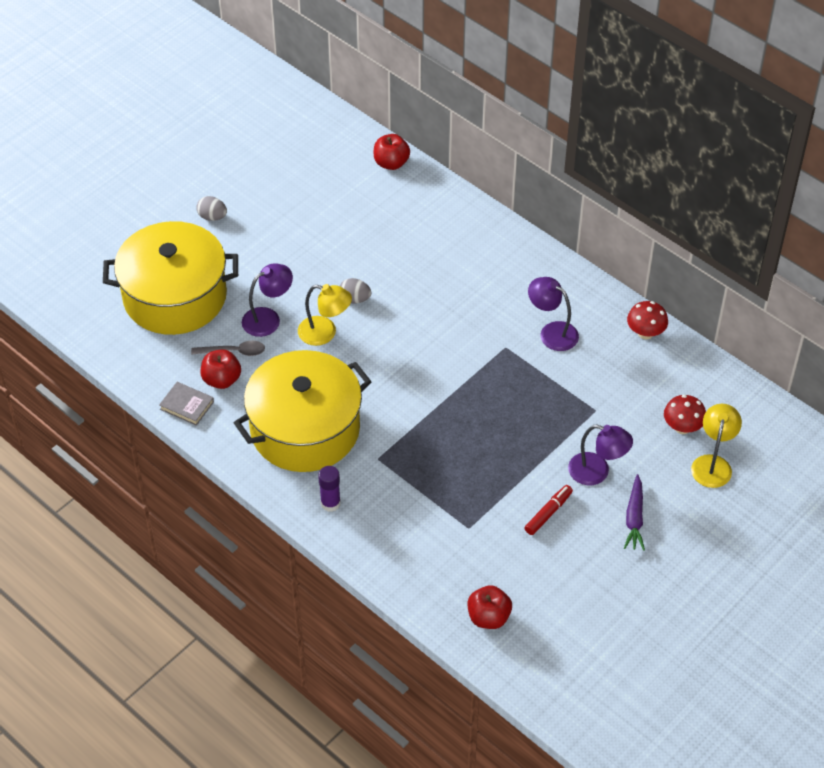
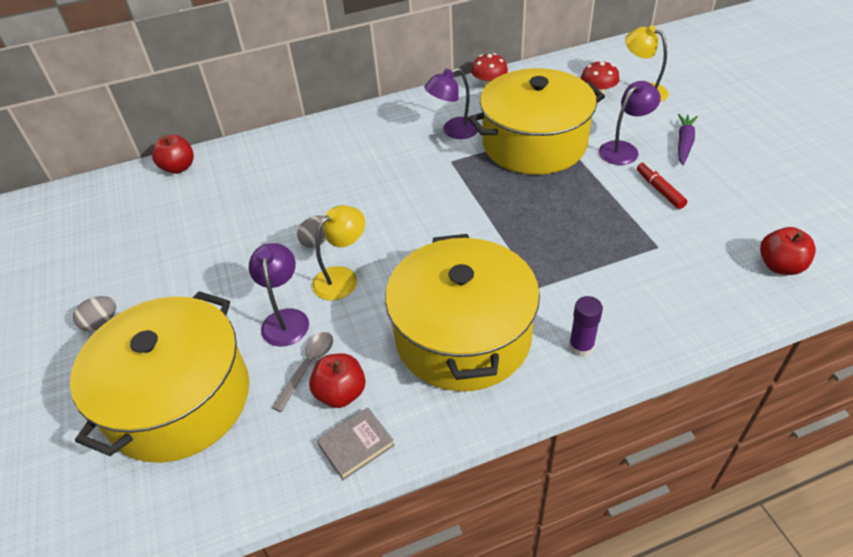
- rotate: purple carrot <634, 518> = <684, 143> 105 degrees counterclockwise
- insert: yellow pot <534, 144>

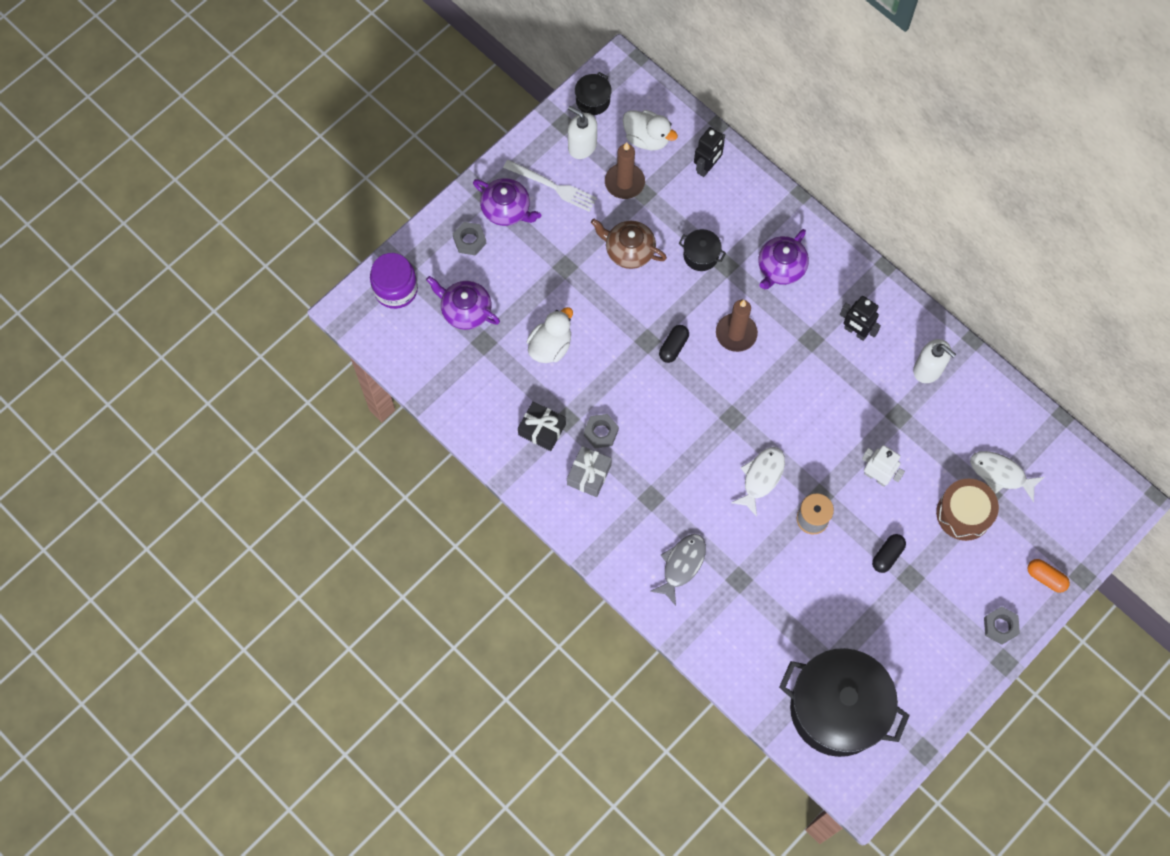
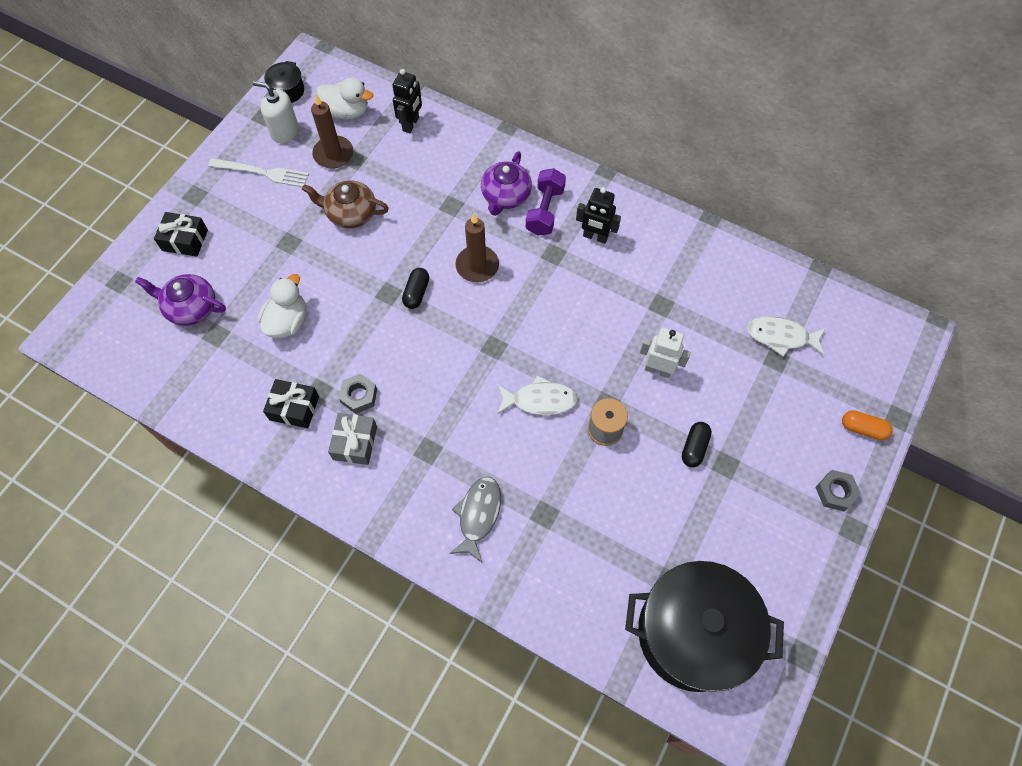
- delete: purple teapot <506, 209>
- replace: grey nut <469, 240> to black gift <185, 240>
- delete: black pot <701, 255>
- delete: purple jar <396, 289>
- delete: white soap dispenser <928, 369>
- rotate: white fish <761, 477> = <540, 400> 75 degrees clockwise
- delete: brown drum <964, 513>
- insert: purple dumbbell <545, 211>

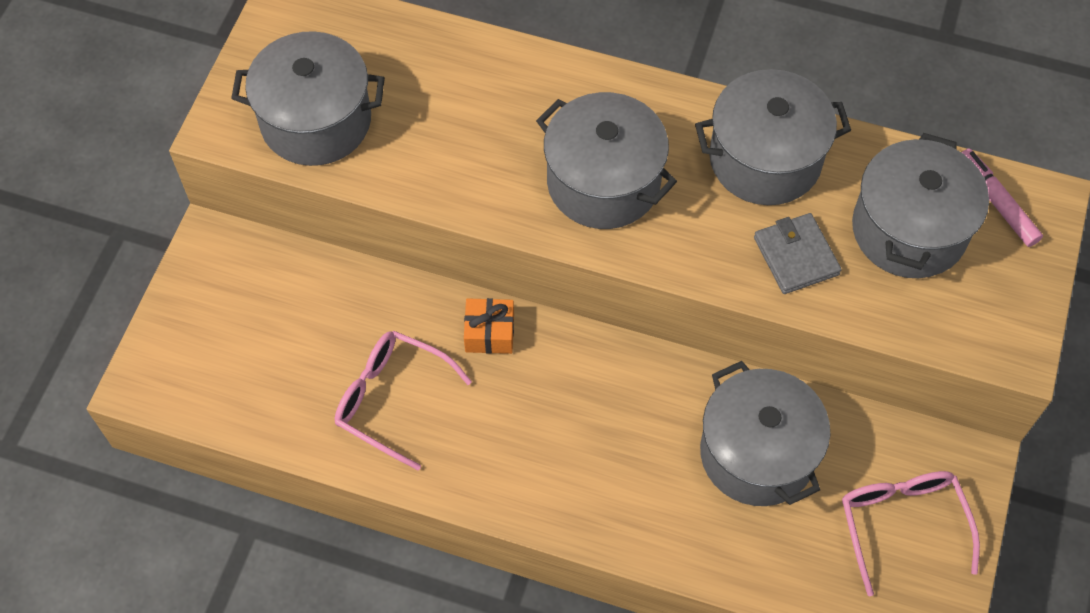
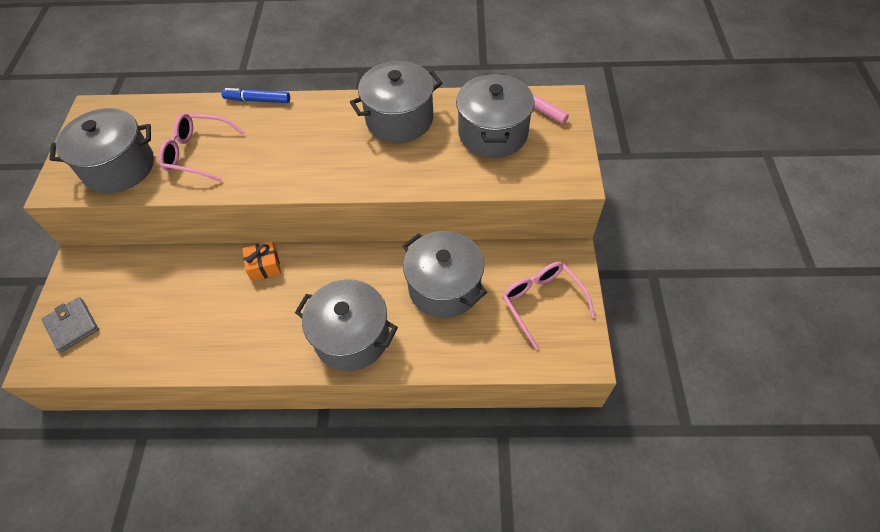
- move: grey pot <603, 182> to <351, 337>
- move: grey wallet <796, 256> to <72, 326>
- move: pink glasses <391, 399> to <197, 153>
- insert: blue marker <257, 100>

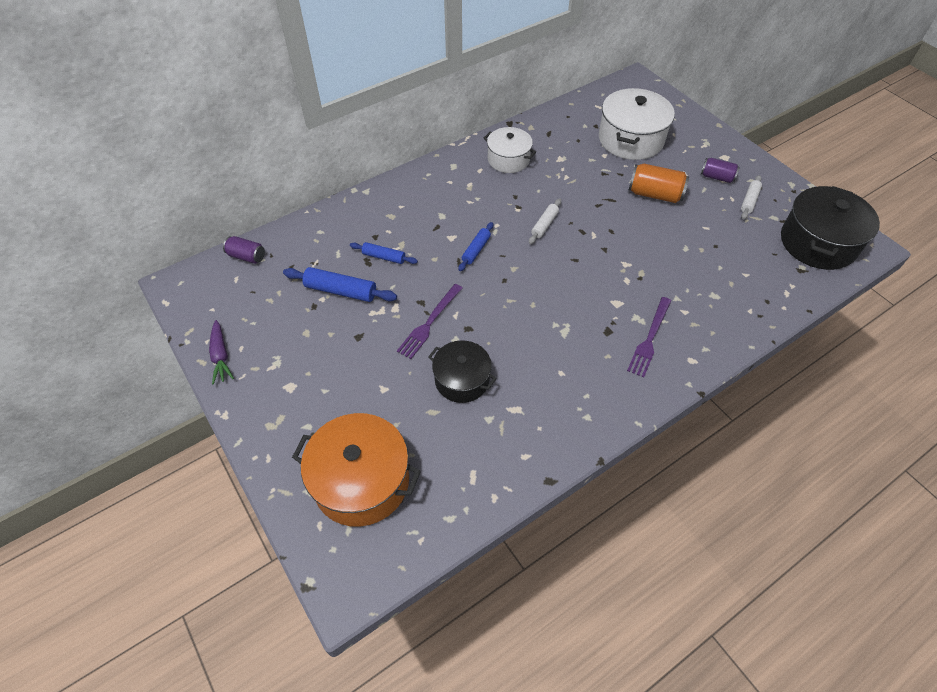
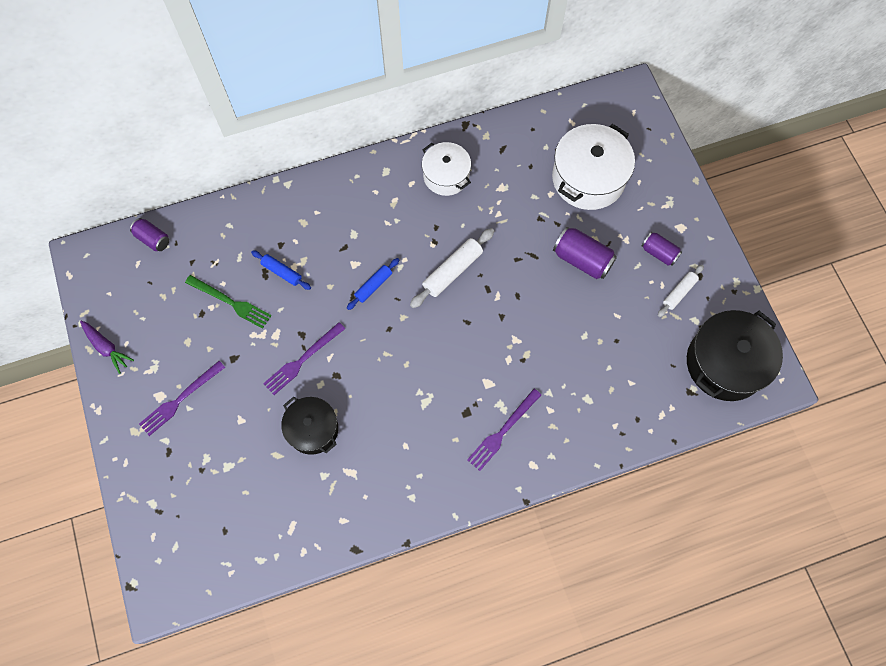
- recolor: orange can <654, 194> to purple can <582, 259>
- resize: white rolling pin <544, 225> = <452, 271> x1.60
- replace: blue rolling pin <341, 291> to green fork <230, 302>
- rotate: purple carrot <221, 356> = <106, 348> 45 degrees counterclockwise
- delete: orange pot <361, 481>
- insert: purple fork <180, 399>

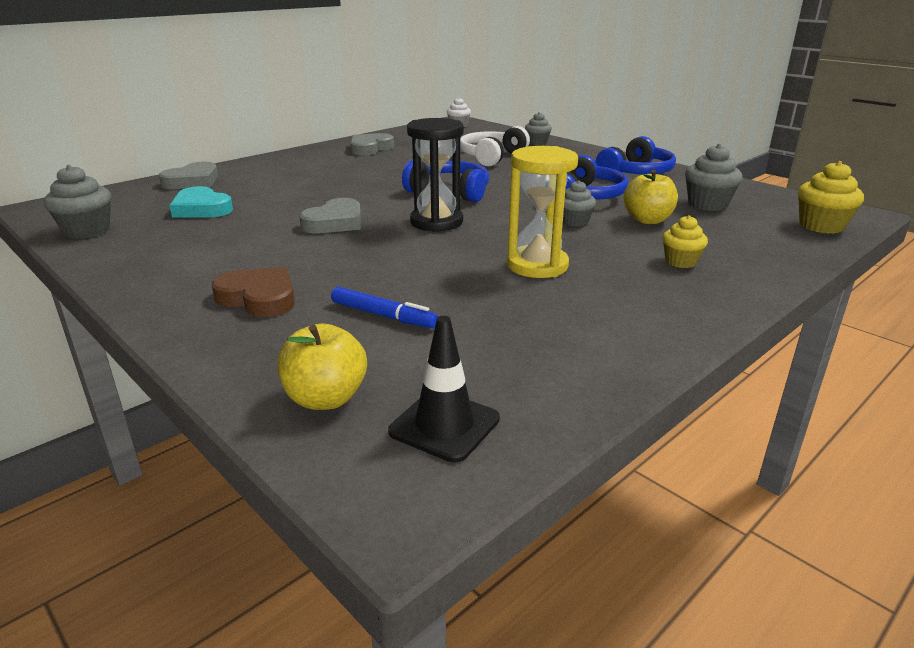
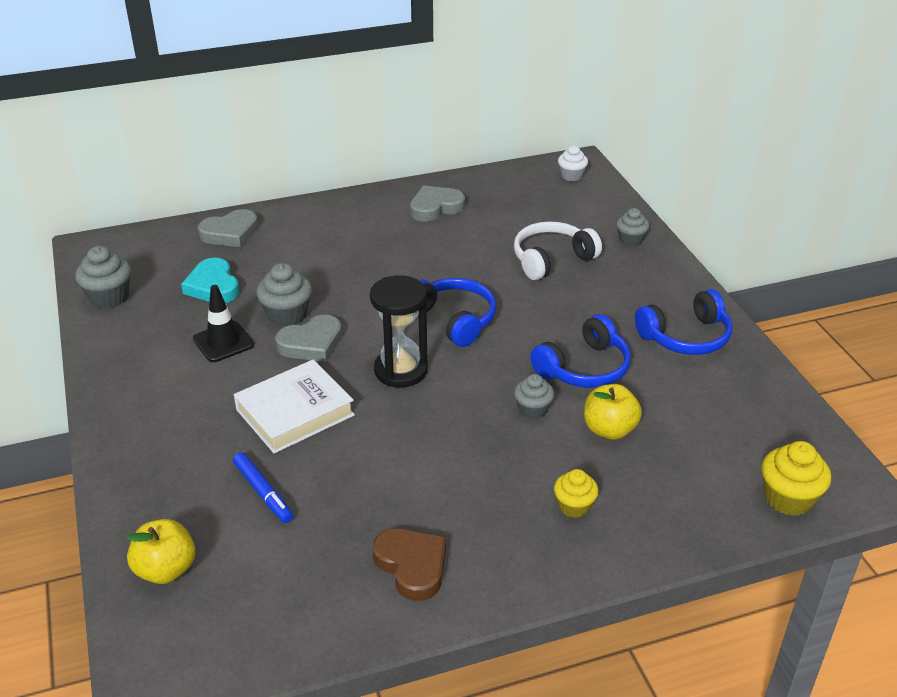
- move: grey cupcake <707, 204> to <287, 315>
- delete: yellow hourglass <537, 265>
- move: brown heart <259, 298> to <412, 566>
- move: black traffic cone <444, 425> to <223, 342>
- insert: white book <295, 412>

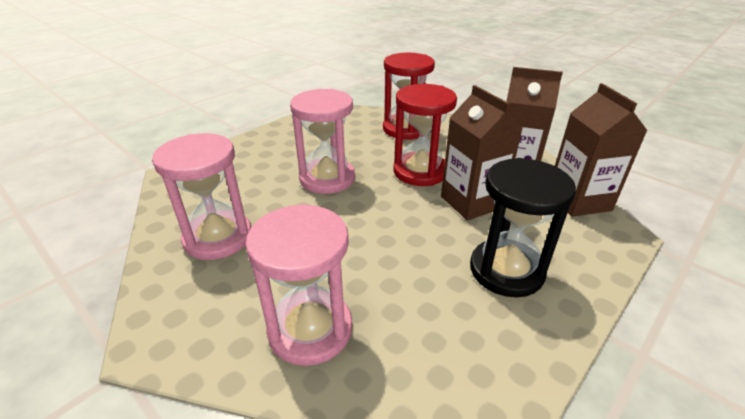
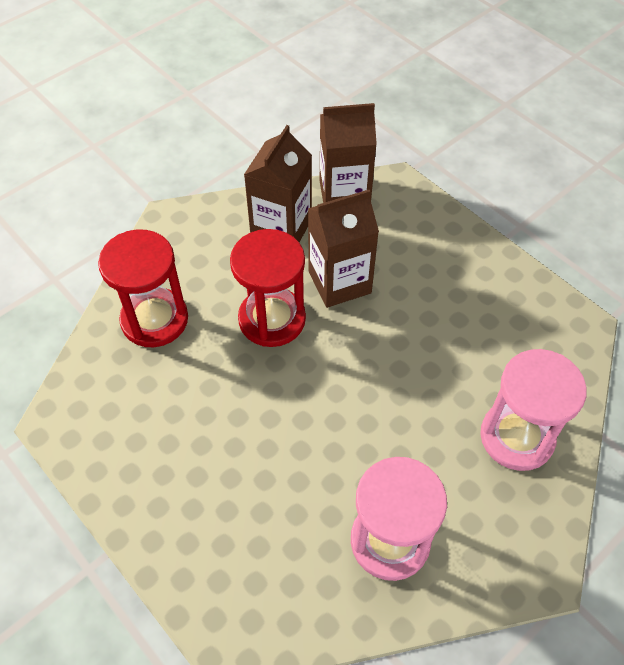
- delete: pink hourglass <327, 178>
- delete: black hourglass <506, 270>

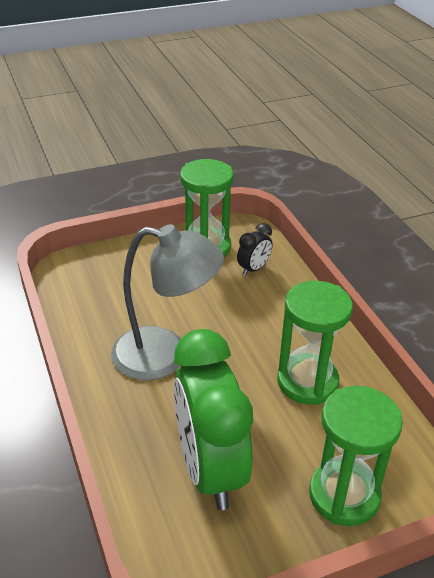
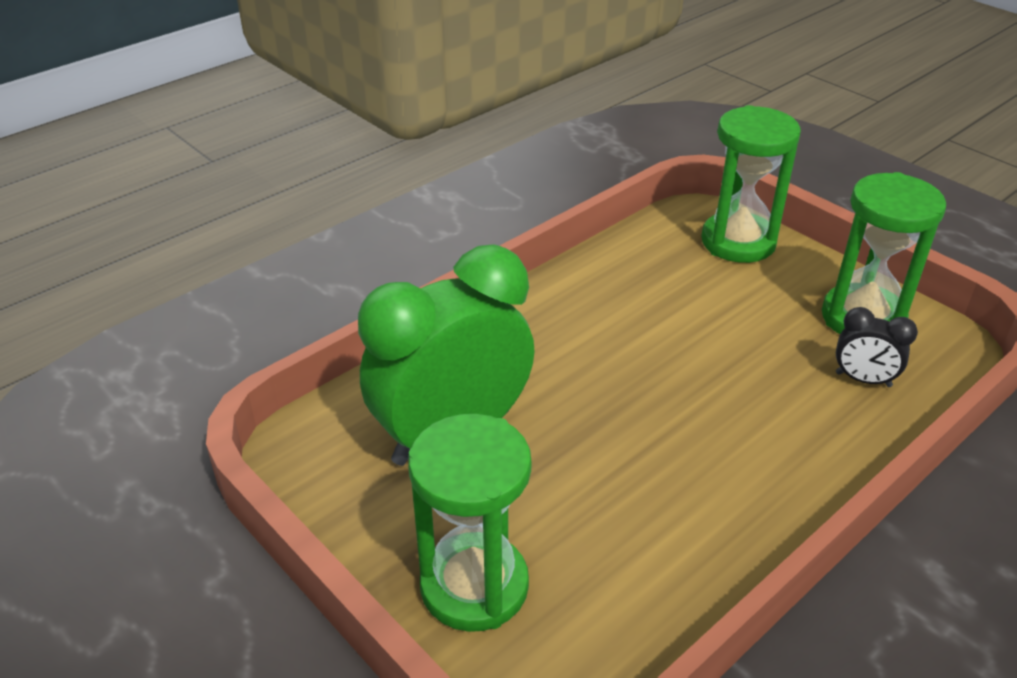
- delete: grey lamp <165, 355>
- move: green hourglass <307, 382> to <738, 242>

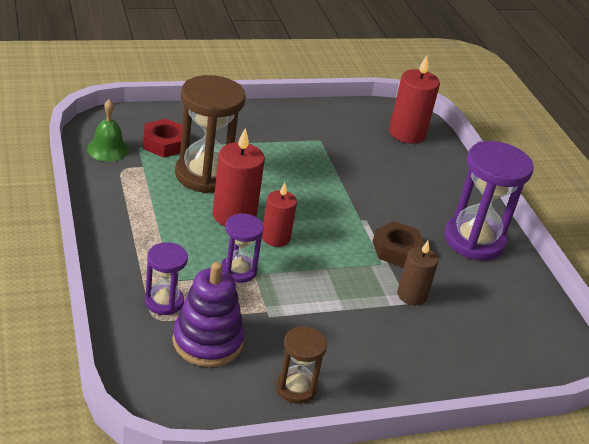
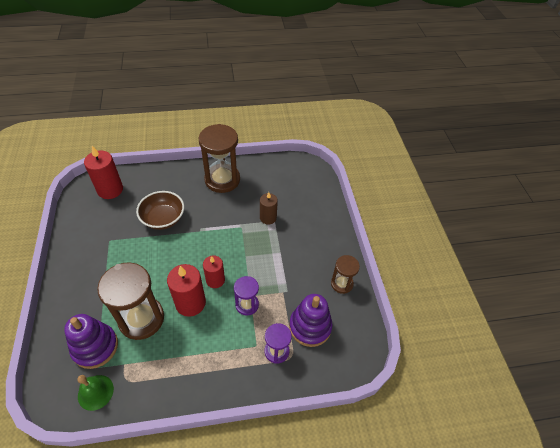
- replace: red nut <164, 143> to purple stacking toy <95, 347>
- recolor: purple hourglass <474, 240> to brown hourglass <222, 180>
- delete: brown nut <397, 250>
- insert: brown bowl <163, 218>

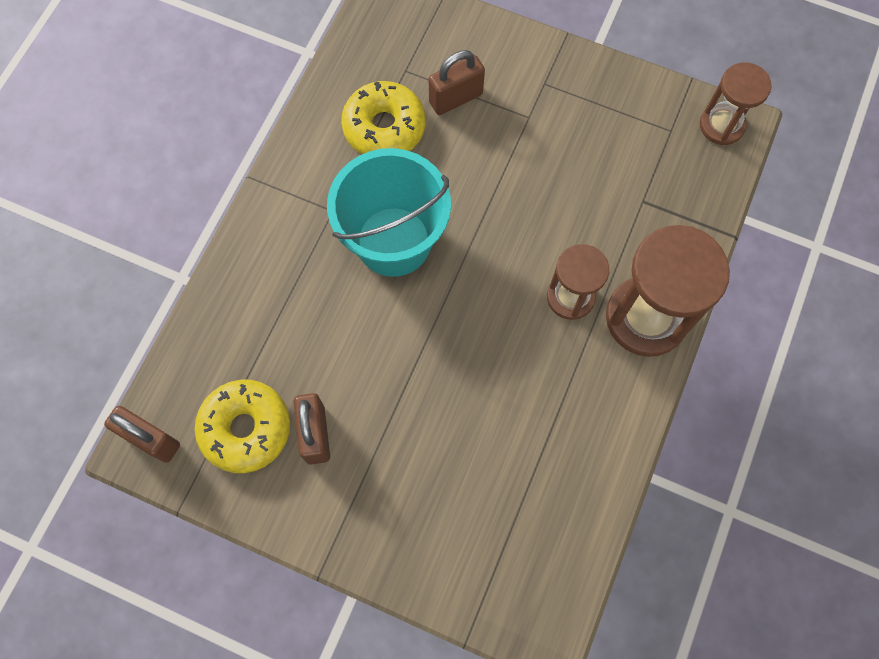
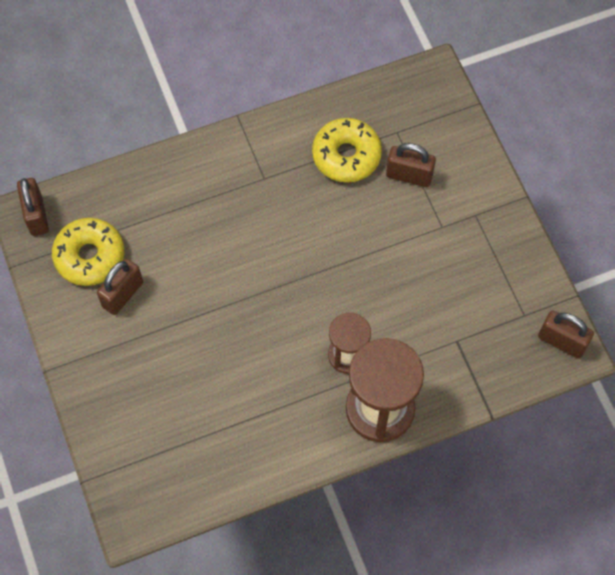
- replace: brown hourglass <721, 125> to brown padlock <561, 341>
- delete: turquoise bucket <393, 241>

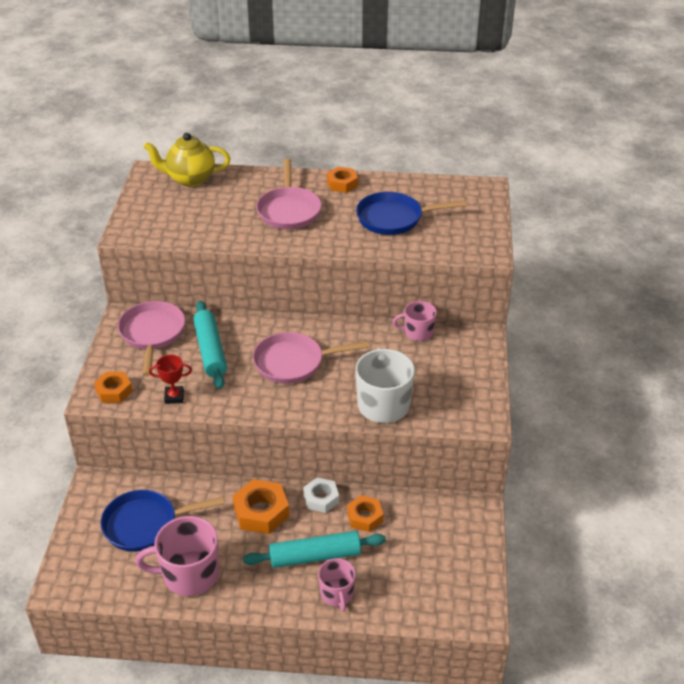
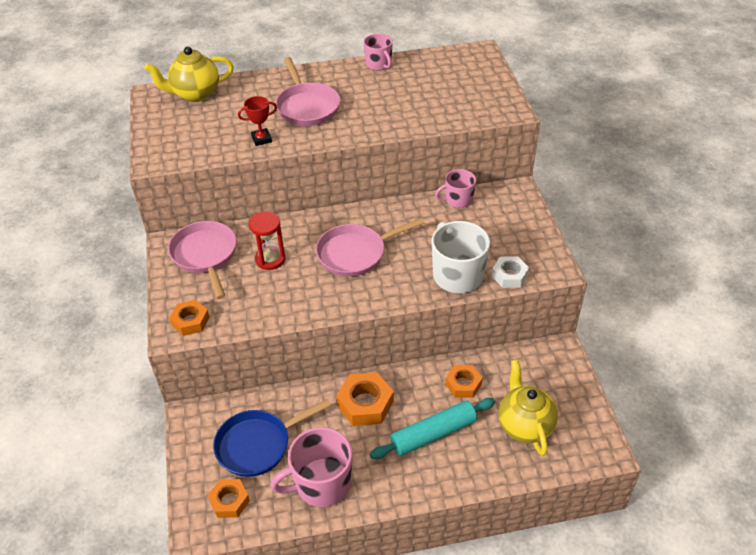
- move: orange nut <342, 184> to <229, 501>
- delete: blue pan <394, 218>
- replace: turquoise rolling pin <210, 350> to red hourglass <270, 259>
- move: red trophy <174, 397> to <261, 139>
- move: white nut <321, 498> to <509, 275>
- move: pink mug <337, 594> to <379, 64>
- insert: yellow teapot <524, 425>

